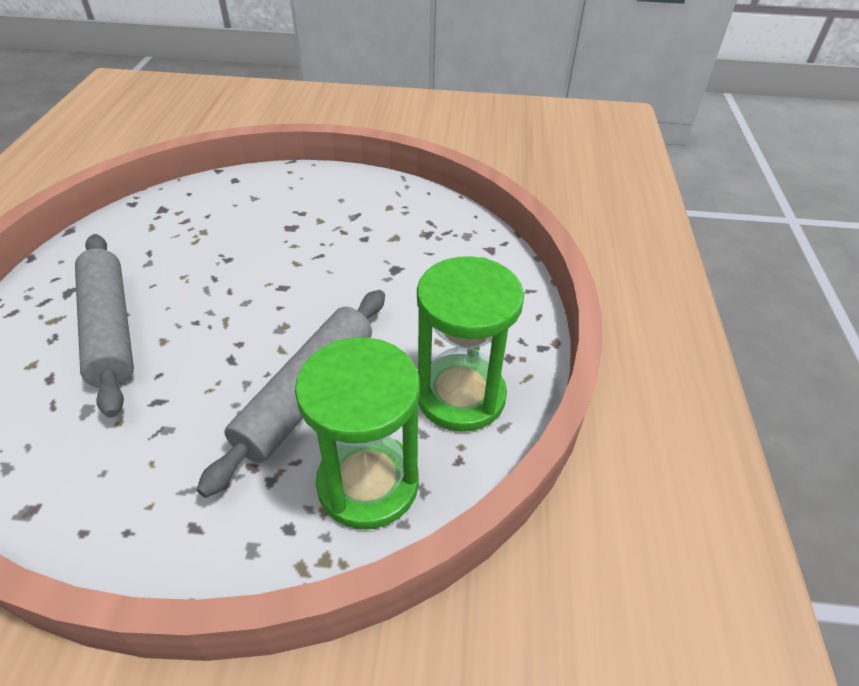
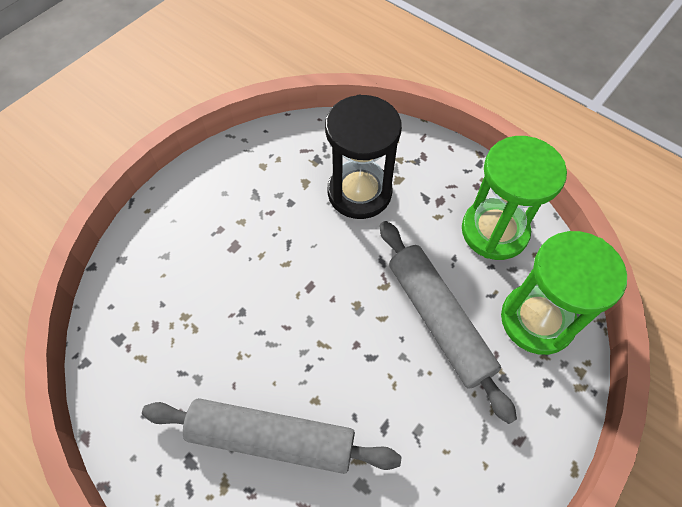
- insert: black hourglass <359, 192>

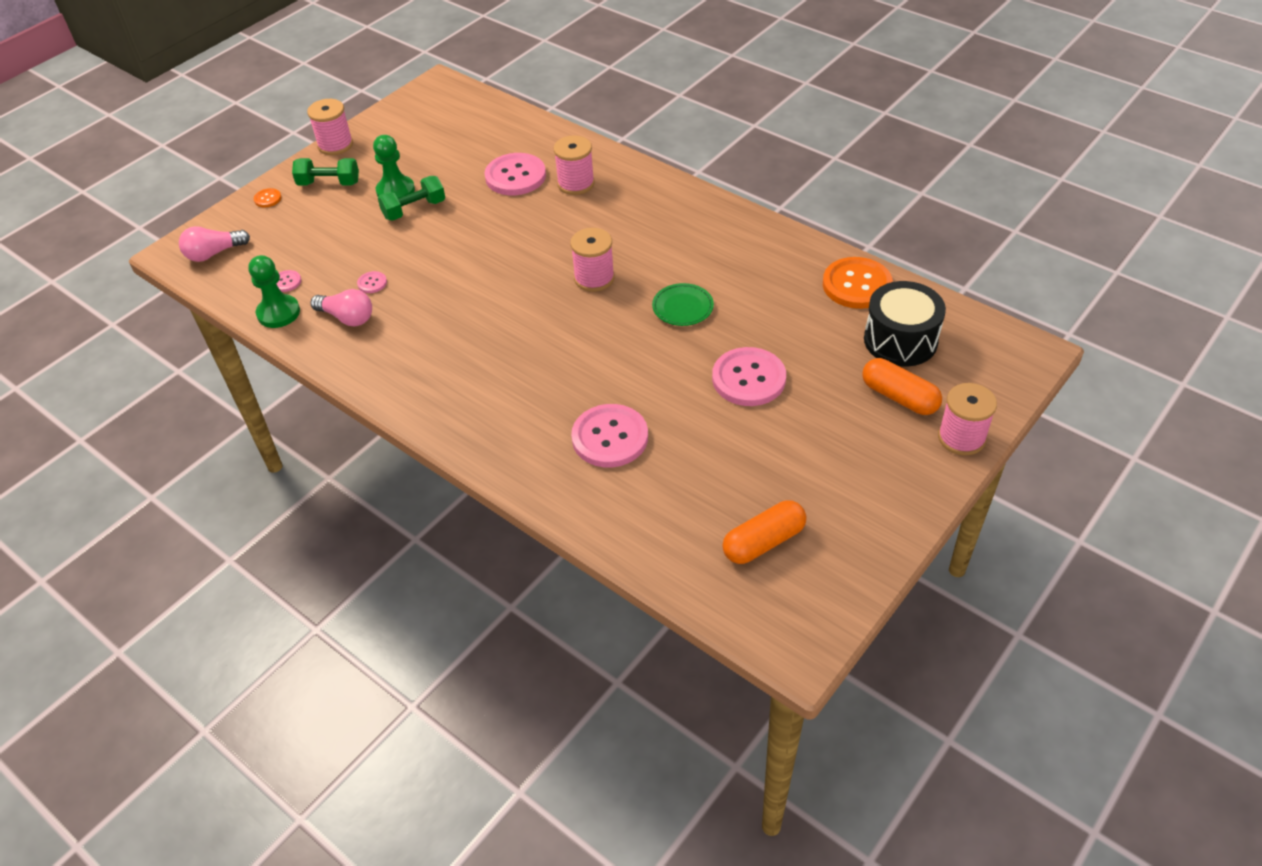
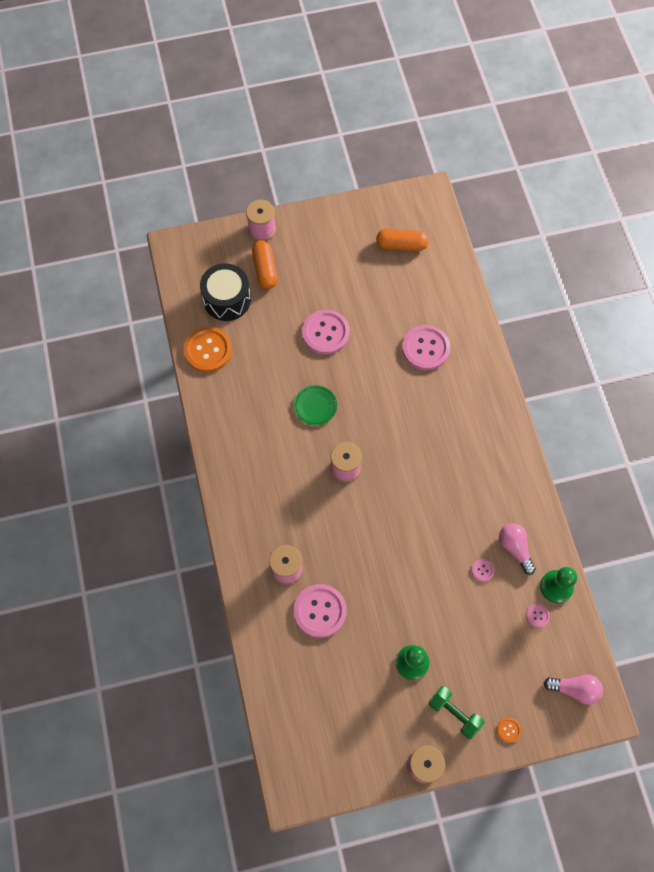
- delete: green dumbbell <414, 209>

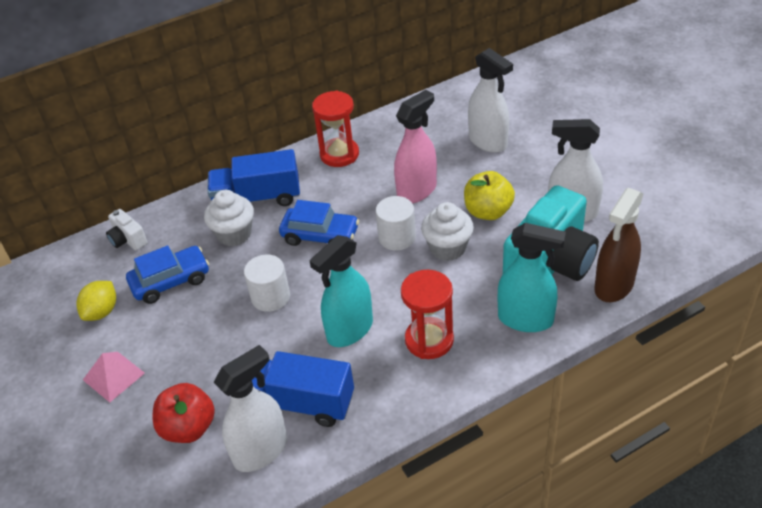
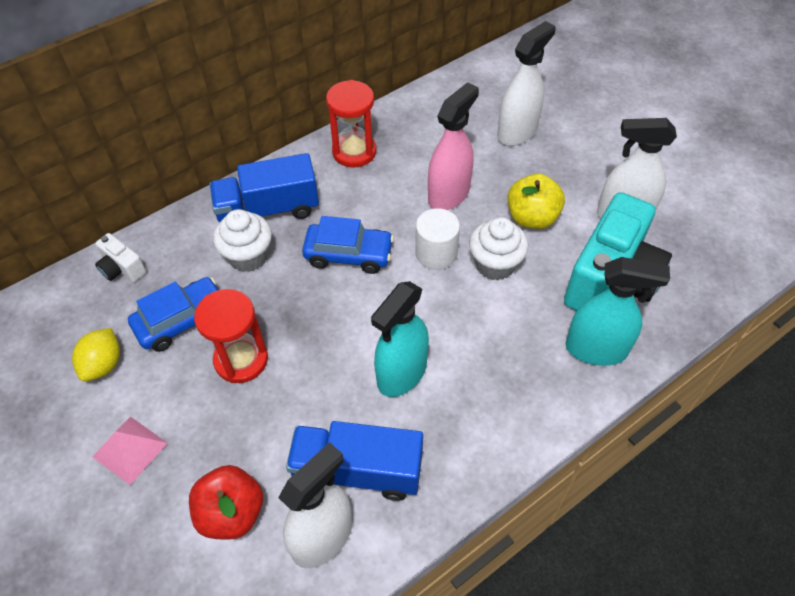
- rotate: white spray bottle <488, 142> = <517, 132> 90 degrees counterclockwise
- delete: brown spray bottle <614, 285>
- delete: white cylinder <270, 297>
- move: red hourglass <429, 340> to <241, 360>

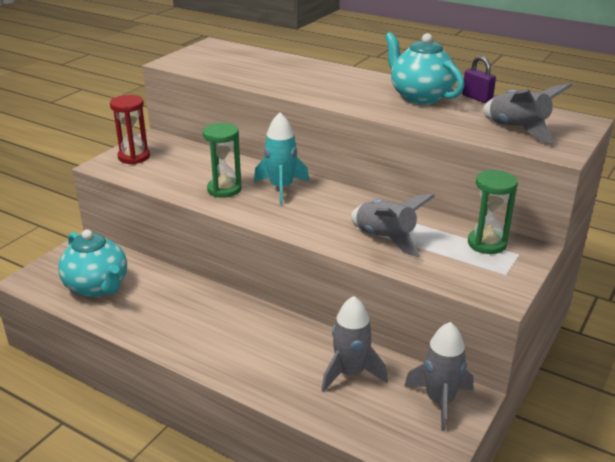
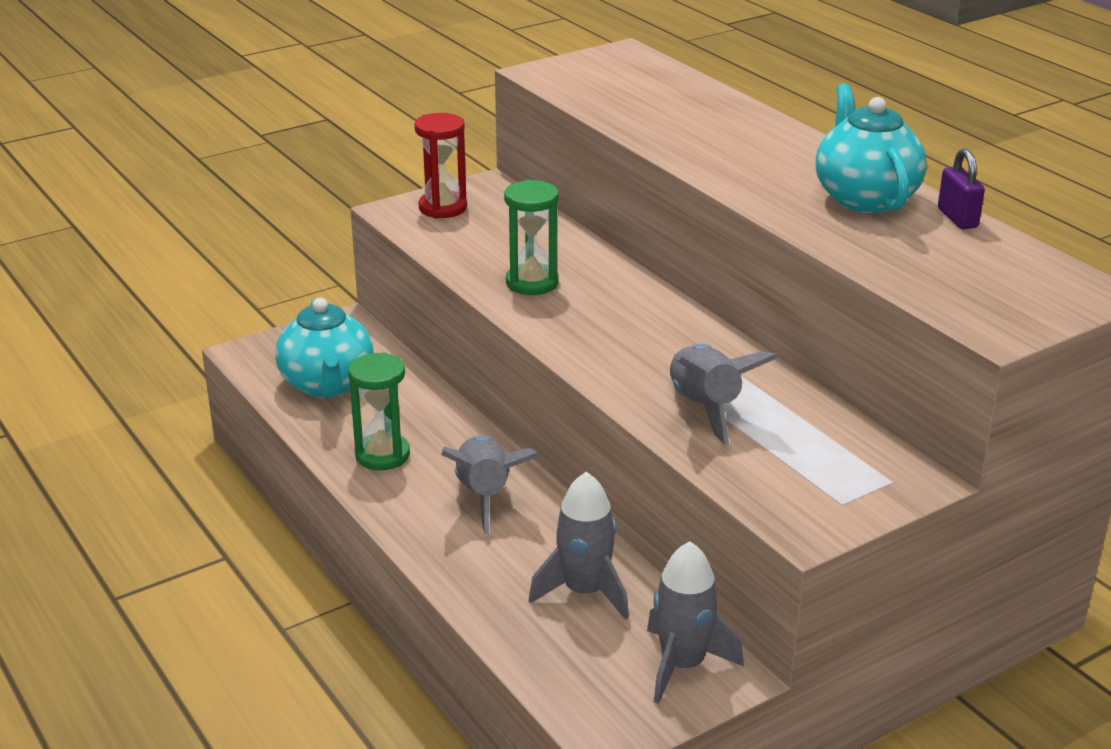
- move: grey rocket <518, 130> to <484, 496>
- delete: turquoise rocket <281, 188>
- move: green hourglass <487, 244> to <382, 455>

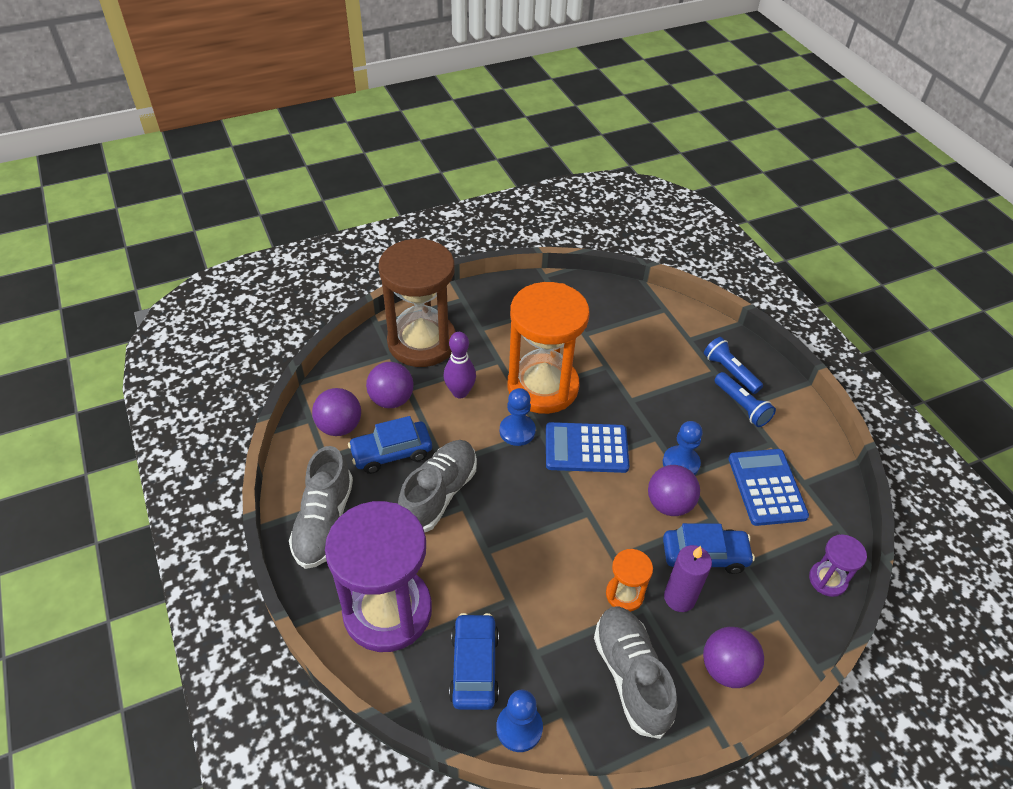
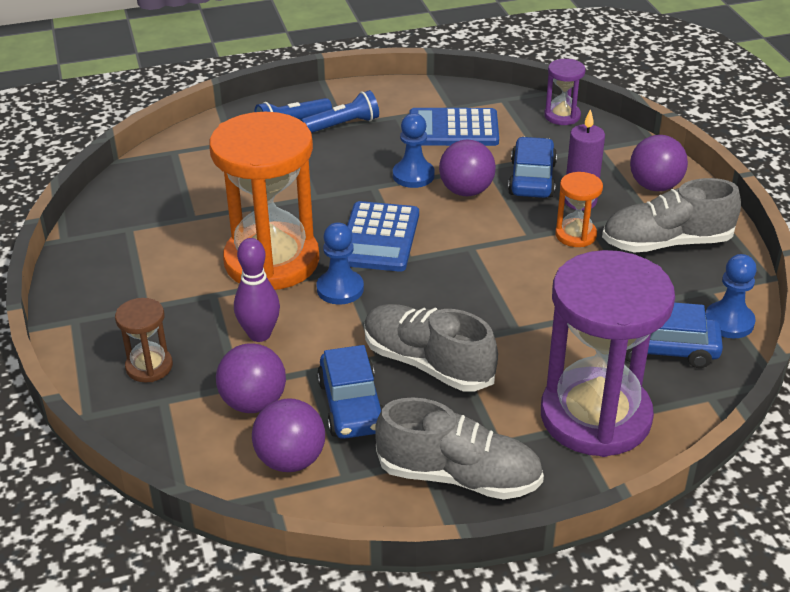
- resize: brown hourglass <422, 342> = <149, 366> x0.44

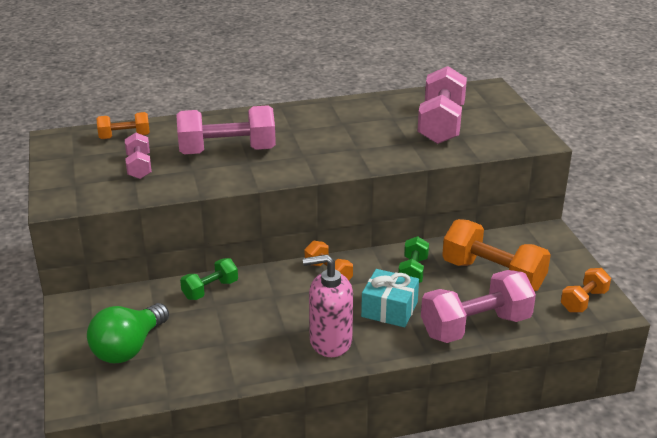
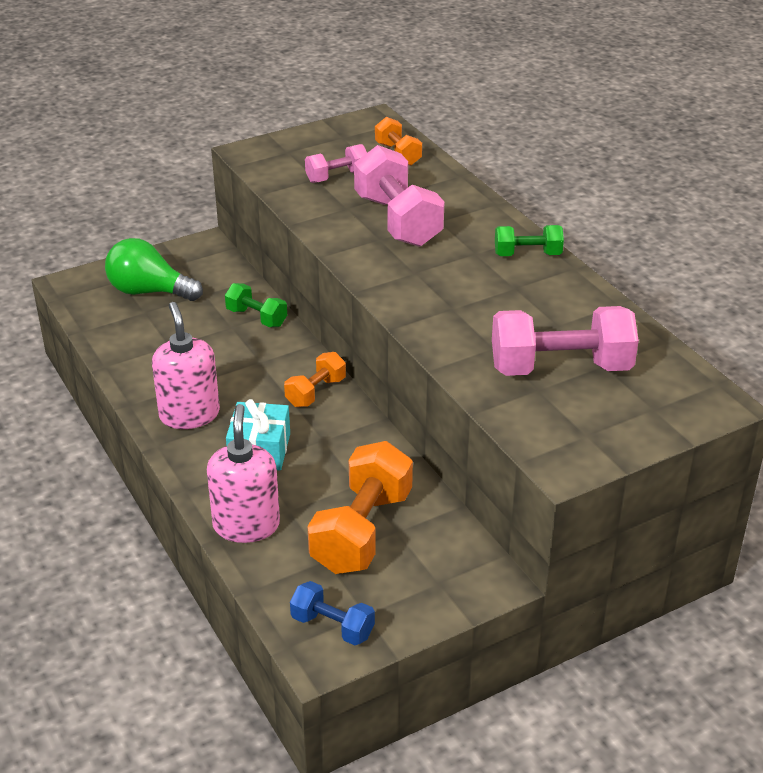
- move: green dumbbell <413, 271> to <527, 254>
- recolor: orange dumbbell <583, 301> to blue dumbbell <332, 626>
- replace: pink dumbbell <475, 326> to pink soap dispenser <246, 525>

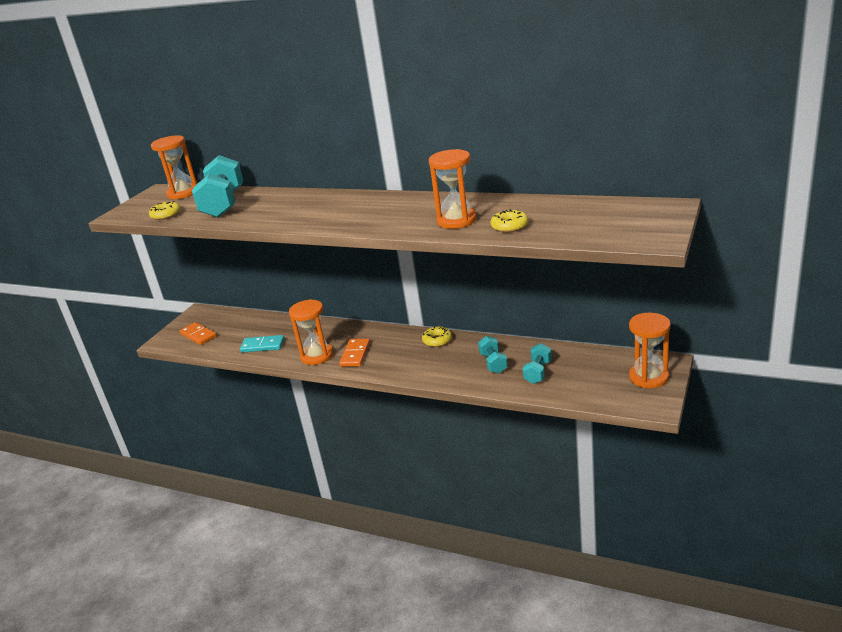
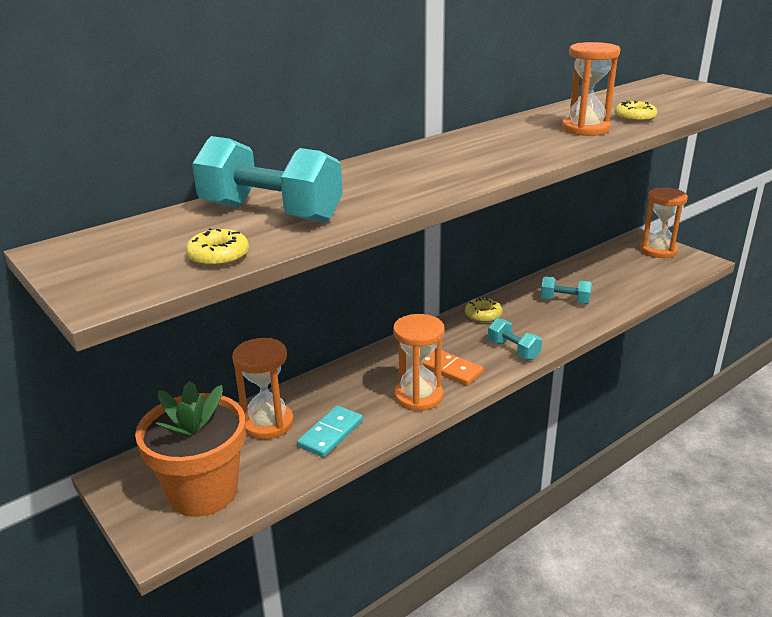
- move: orange hourglass <183, 193> to <268, 423>
- replace: orange domino <198, 335> to orange flower pot <203, 492>
- move: turquoise dumbbell <538, 372> to <513, 350>

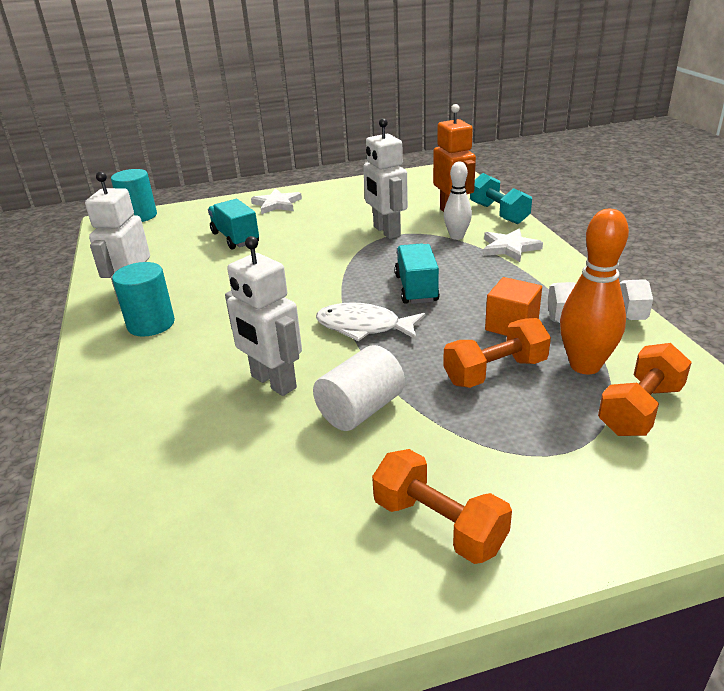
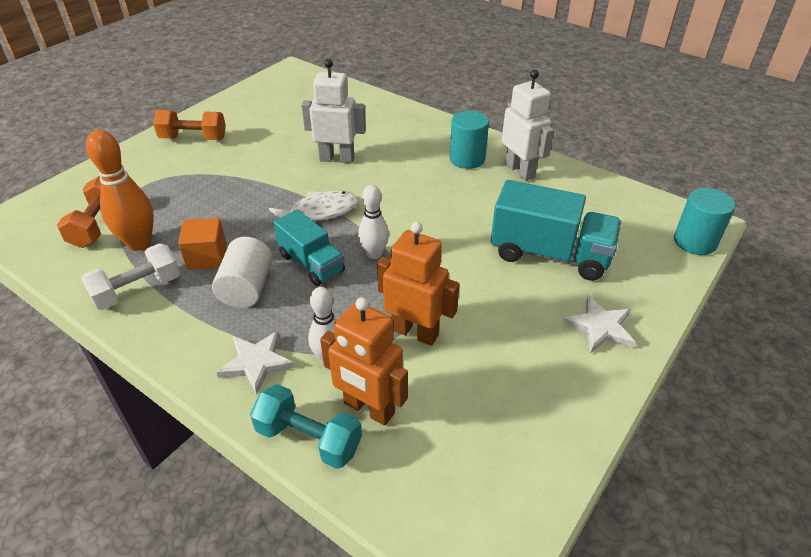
- recolor: white robot <386, 231> to orange robot <415, 332>
- resize: turquoise truck <235, 238> = <549, 254> x1.58
- delete: orange dumbbell <495, 372>
- move: white cylinder <360, 409> to <247, 288>
- insert: white bowling pin <374, 254>

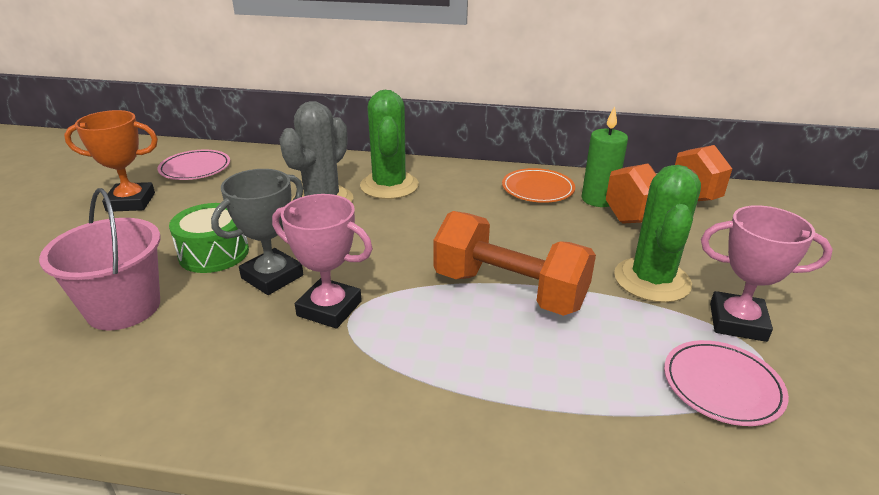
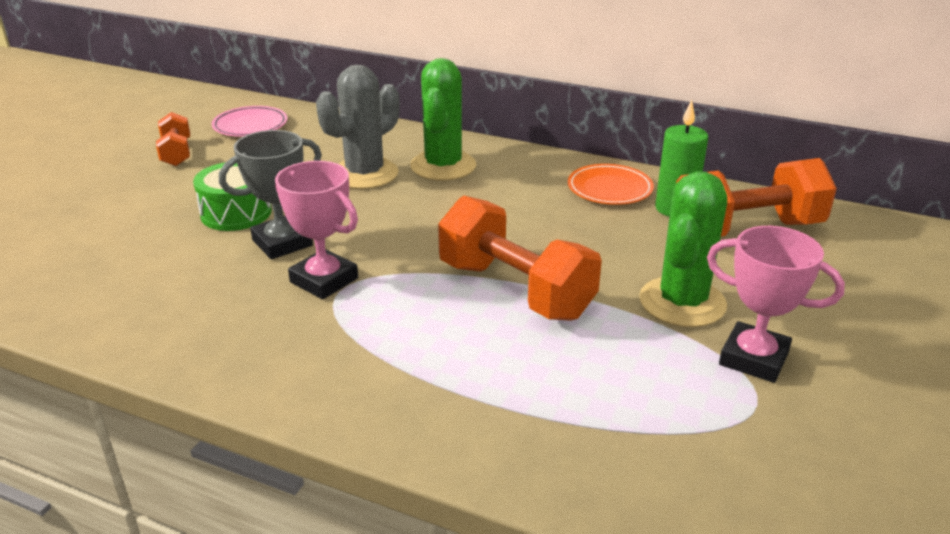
- replace: orange trophy <131, 202> to orange dumbbell <176, 153>
- delete: pink bucket <123, 308>
- delete: pink plate <722, 385>

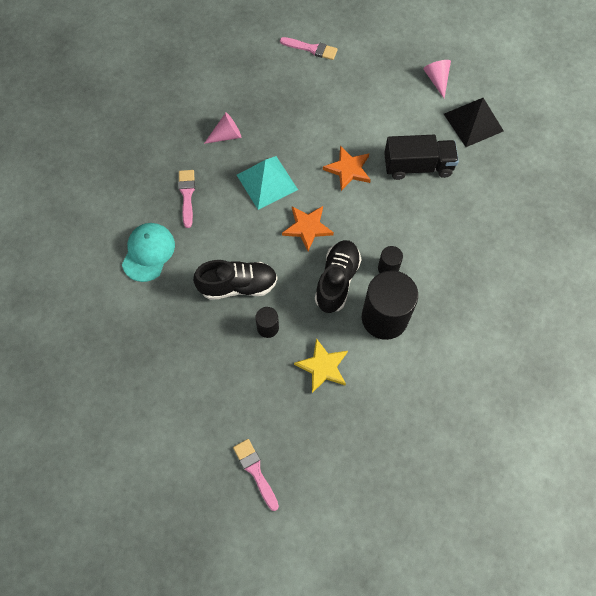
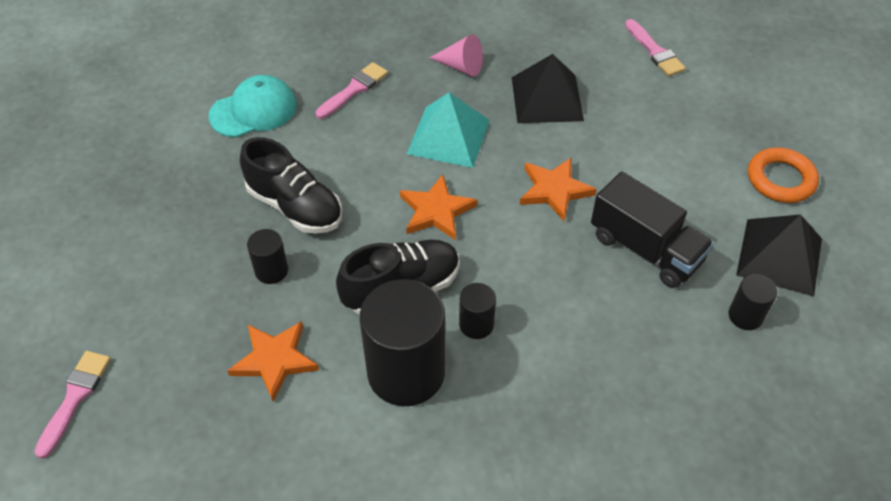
- replace: pink cone <437, 80> to orange ring <780, 179>
- recolor: yellow star <322, 367> to orange star <274, 360>
- insert: black pyramid <547, 98>
- insert: black cylinder <745, 316>

